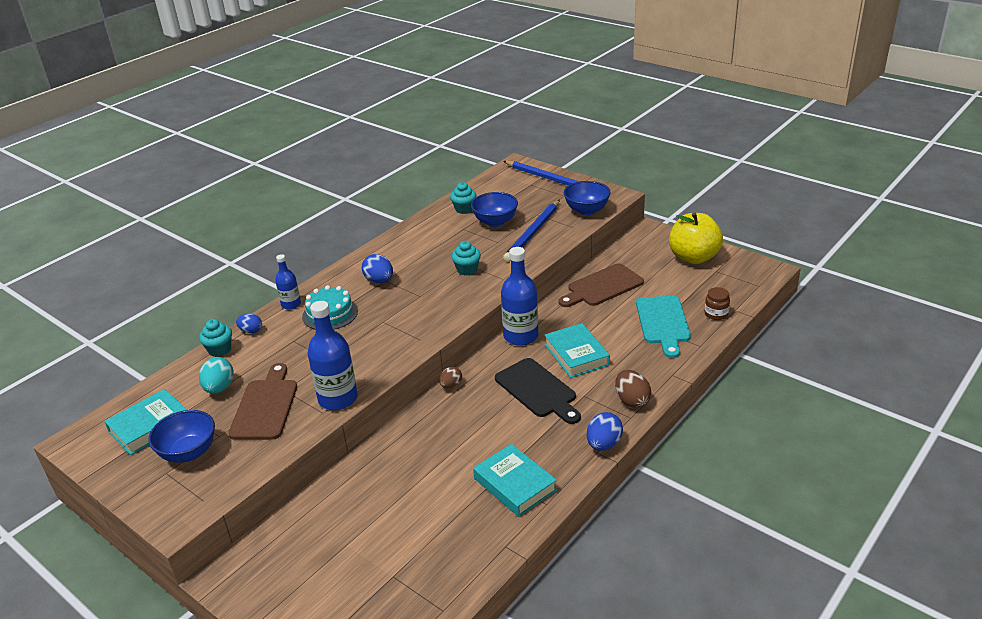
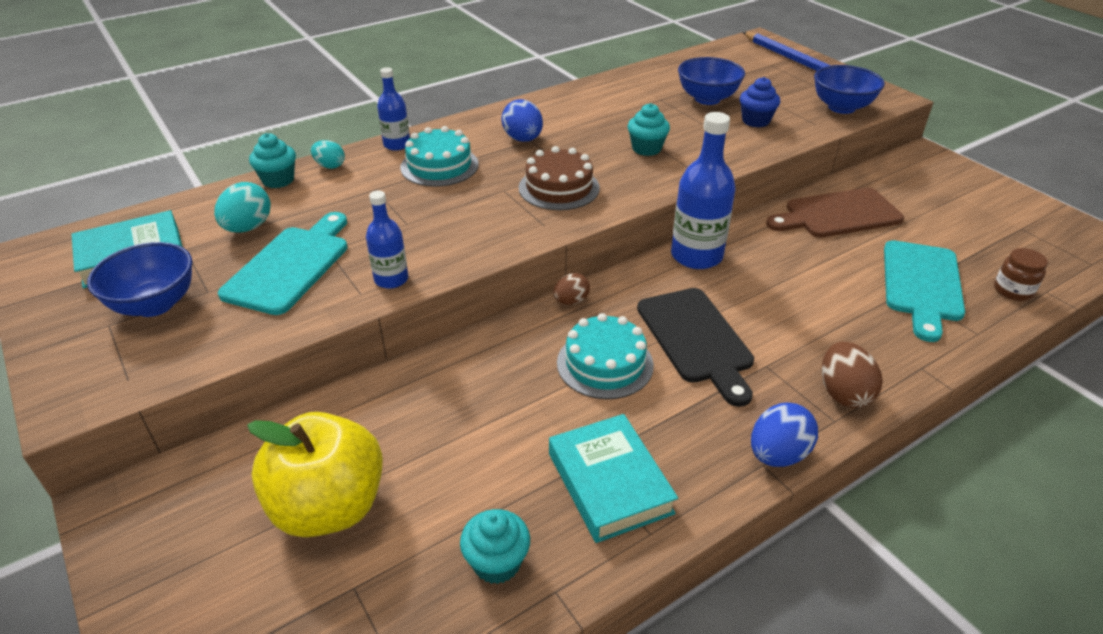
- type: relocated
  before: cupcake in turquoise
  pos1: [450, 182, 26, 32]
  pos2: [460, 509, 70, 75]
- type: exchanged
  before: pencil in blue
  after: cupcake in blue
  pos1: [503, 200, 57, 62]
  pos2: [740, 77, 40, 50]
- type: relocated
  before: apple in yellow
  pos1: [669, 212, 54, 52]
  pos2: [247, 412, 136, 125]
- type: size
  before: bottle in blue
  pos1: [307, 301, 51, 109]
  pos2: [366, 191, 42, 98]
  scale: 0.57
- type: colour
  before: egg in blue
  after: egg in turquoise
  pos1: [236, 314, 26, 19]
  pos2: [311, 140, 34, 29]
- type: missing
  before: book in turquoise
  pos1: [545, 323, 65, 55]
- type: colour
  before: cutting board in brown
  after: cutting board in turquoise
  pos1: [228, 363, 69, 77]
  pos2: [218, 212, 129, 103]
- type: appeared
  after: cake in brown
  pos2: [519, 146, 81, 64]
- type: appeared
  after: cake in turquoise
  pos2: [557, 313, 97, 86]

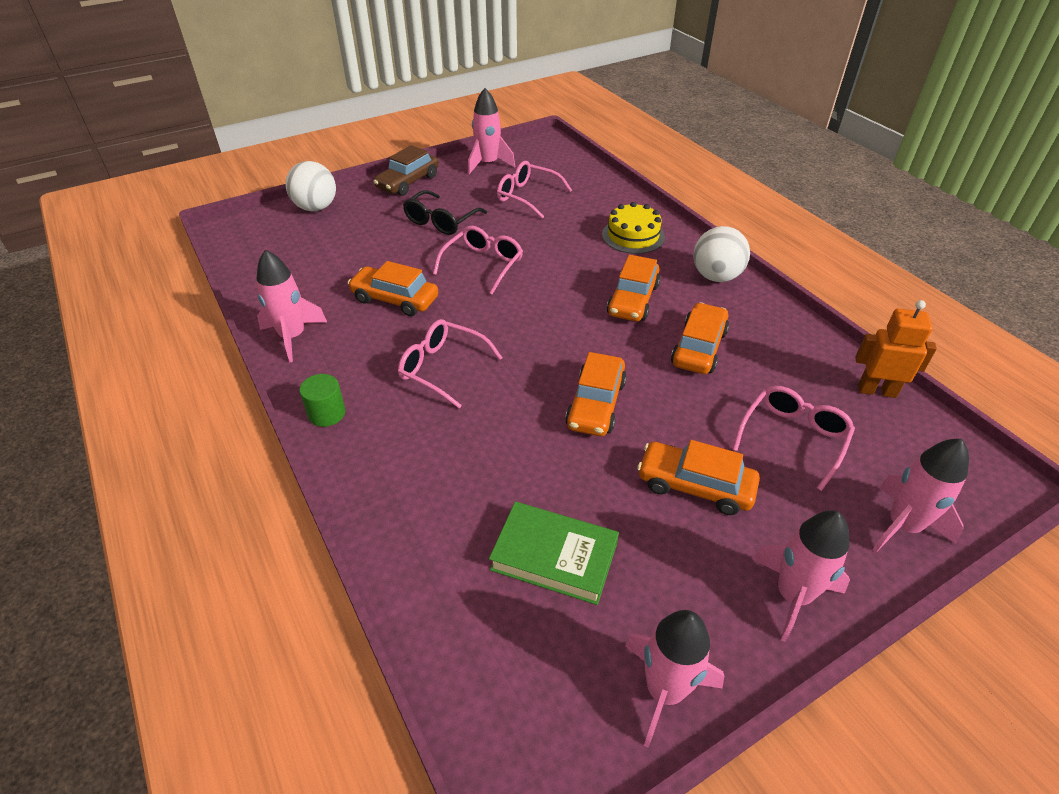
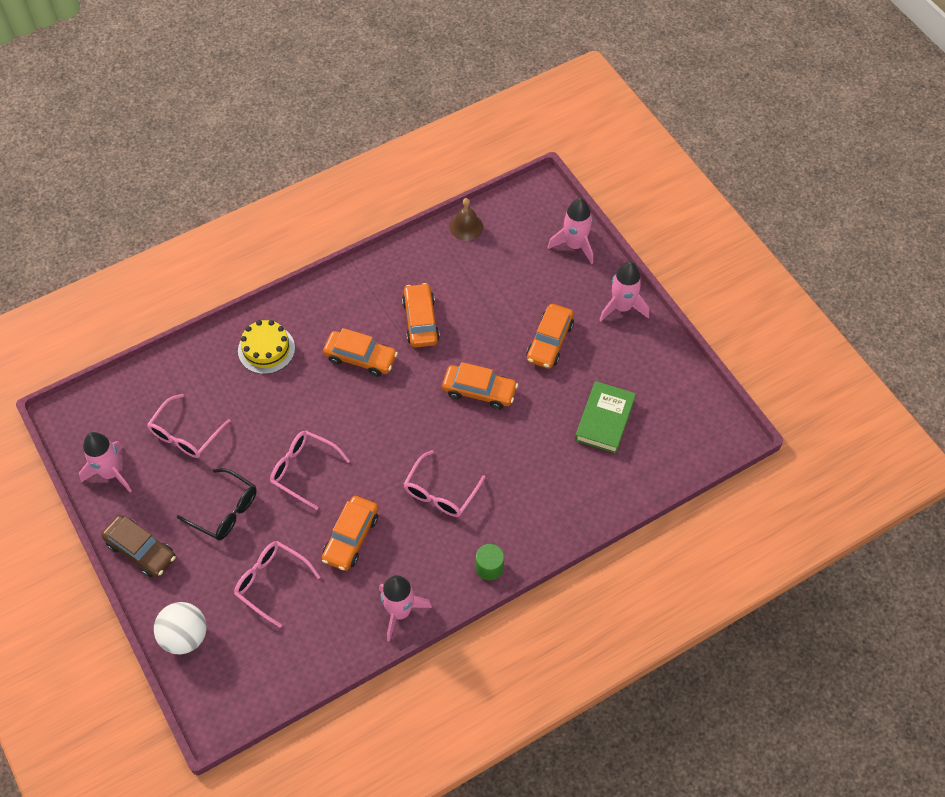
- type: missing
  before: ball in white
  pos1: [693, 226, 57, 56]
- type: exchanged
  before: robot in orange
  after: bell in brown
  pos1: [855, 300, 82, 98]
  pos2: [450, 198, 33, 43]
- type: spun
  before: car in orange
  pos1: [671, 302, 58, 72]
  pos2: [402, 283, 38, 65]
  turn: 60
- type: relocated
  before: glasses in pink
  pos1: [732, 386, 123, 105]
  pos2: [234, 541, 86, 87]
- type: missing
  before: rocket in pink
  pos1: [626, 610, 98, 138]

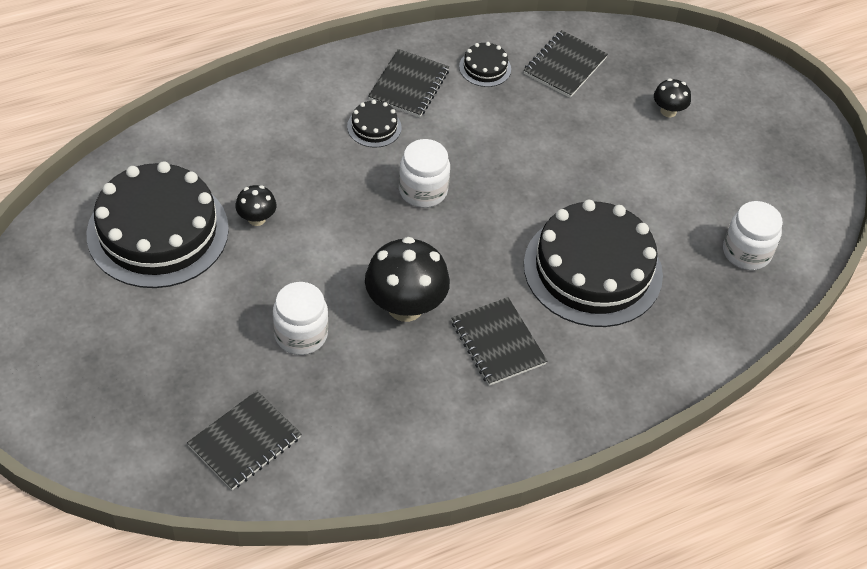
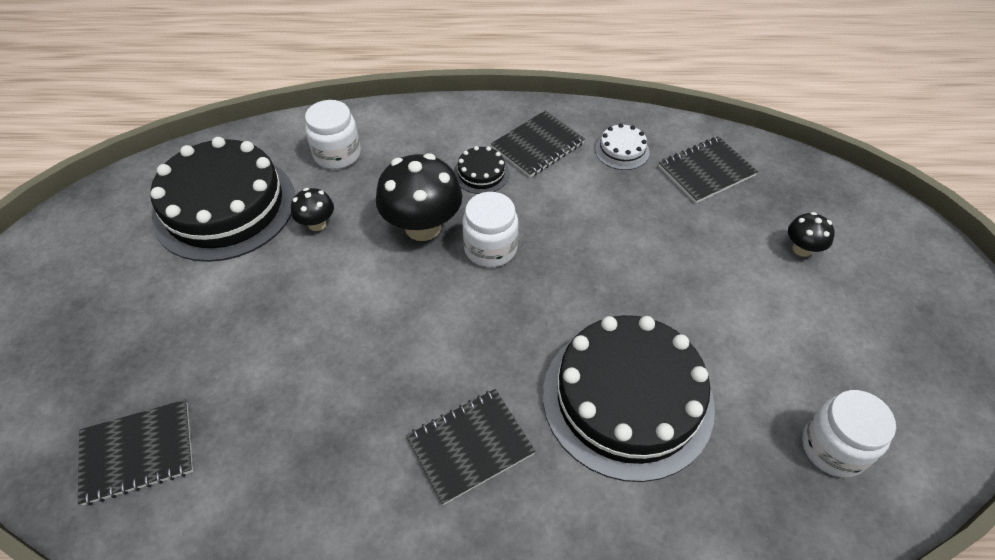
- type: colour
  before: cake in black
  after: cake in white
  pos1: [459, 42, 52, 45]
  pos2: [595, 123, 55, 47]
- type: relocated
  before: mushroom in black
  pos1: [365, 237, 85, 85]
  pos2: [376, 153, 86, 88]
- type: relocated
  before: jar in white
  pos1: [273, 282, 55, 73]
  pos2: [305, 100, 56, 69]
- type: spun
  before: notebook in black
  pos1: [451, 297, 96, 89]
  pos2: [406, 389, 130, 116]
  turn: 60

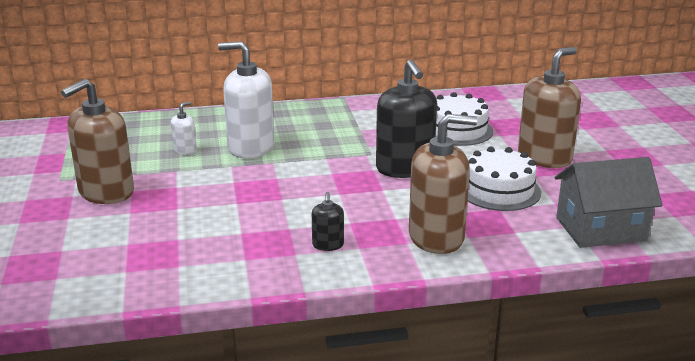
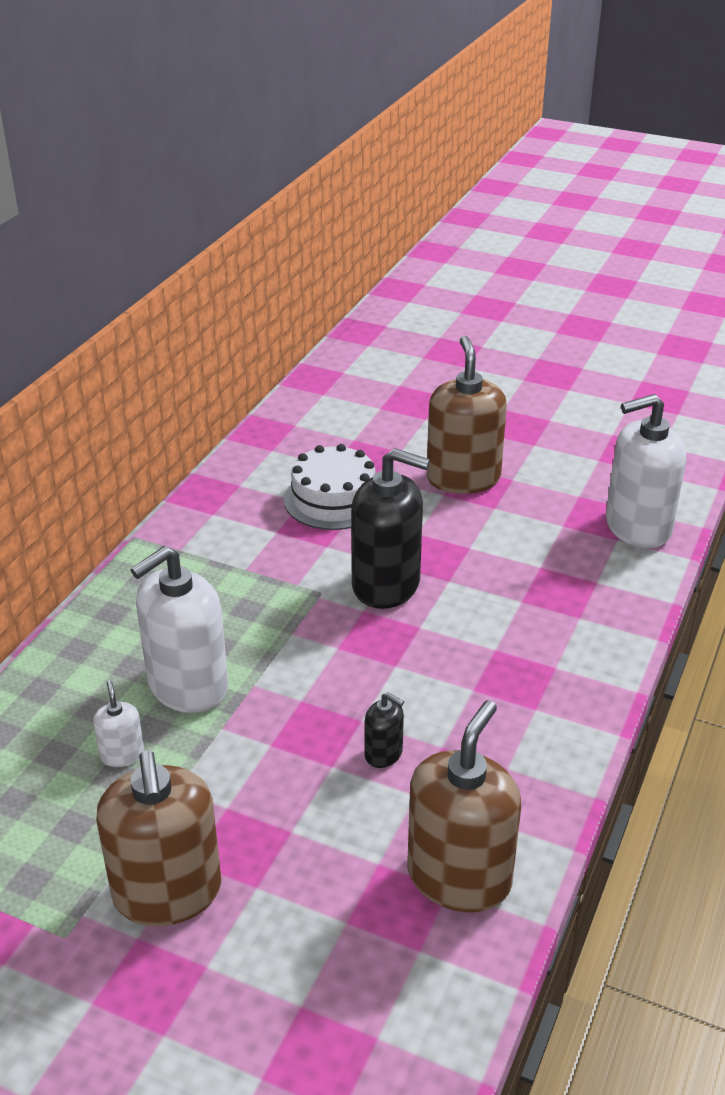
- type: relocated
  before: soap dispenser in brown
  pos1: [409, 114, 68, 140]
  pos2: [407, 700, 114, 212]
- type: missing
  before: cake in white
  pos1: [468, 146, 73, 65]
- type: exchanged
  before: house in grey
  after: soap dispenser in white
  pos1: [554, 157, 109, 91]
  pos2: [606, 394, 80, 154]
- type: relocated
  before: soap dispenser in black
  pos1: [312, 192, 32, 59]
  pos2: [365, 692, 39, 76]

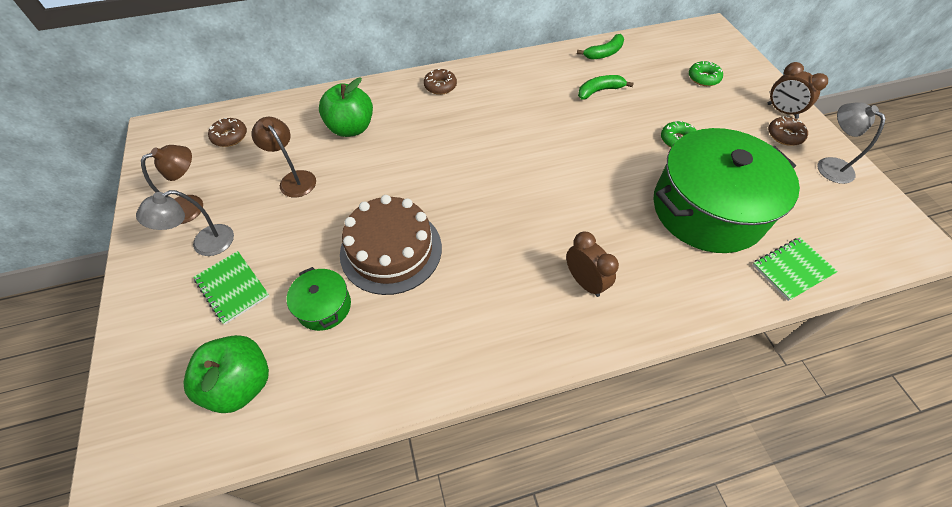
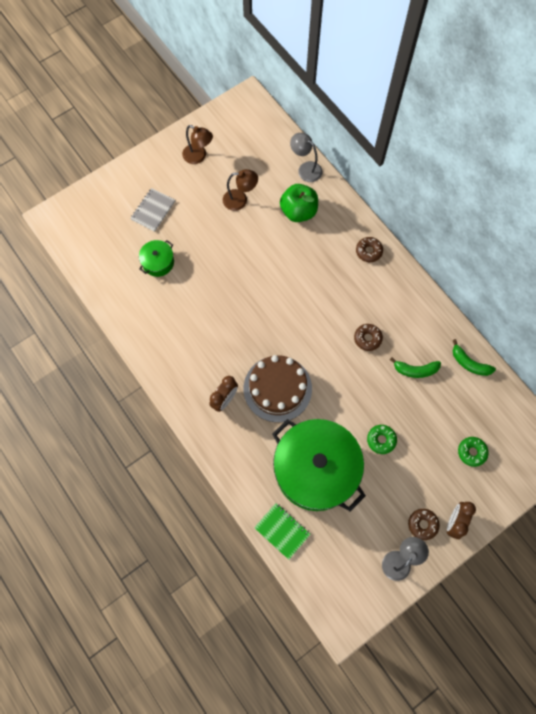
- type: spun
  before: banana in green
  pos1: [578, 75, 56, 25]
  pos2: [390, 357, 51, 21]
  turn: 135
- type: spun
  before: lamp in brown
  pos1: [251, 117, 65, 81]
  pos2: [223, 169, 35, 42]
  turn: 60
- type: relocated
  before: donut in brown
  pos1: [208, 118, 39, 29]
  pos2: [354, 324, 29, 27]
- type: relocated
  before: lamp in grey
  pos1: [136, 190, 98, 66]
  pos2: [290, 133, 32, 49]
- type: relocated
  before: cake in brown
  pos1: [340, 195, 102, 100]
  pos2: [244, 355, 68, 67]
- type: colour
  before: notebook in green
  after: notebook in grey
  pos1: [193, 251, 76, 74]
  pos2: [130, 188, 45, 44]
- type: missing
  before: apple in green
  pos1: [183, 335, 86, 78]

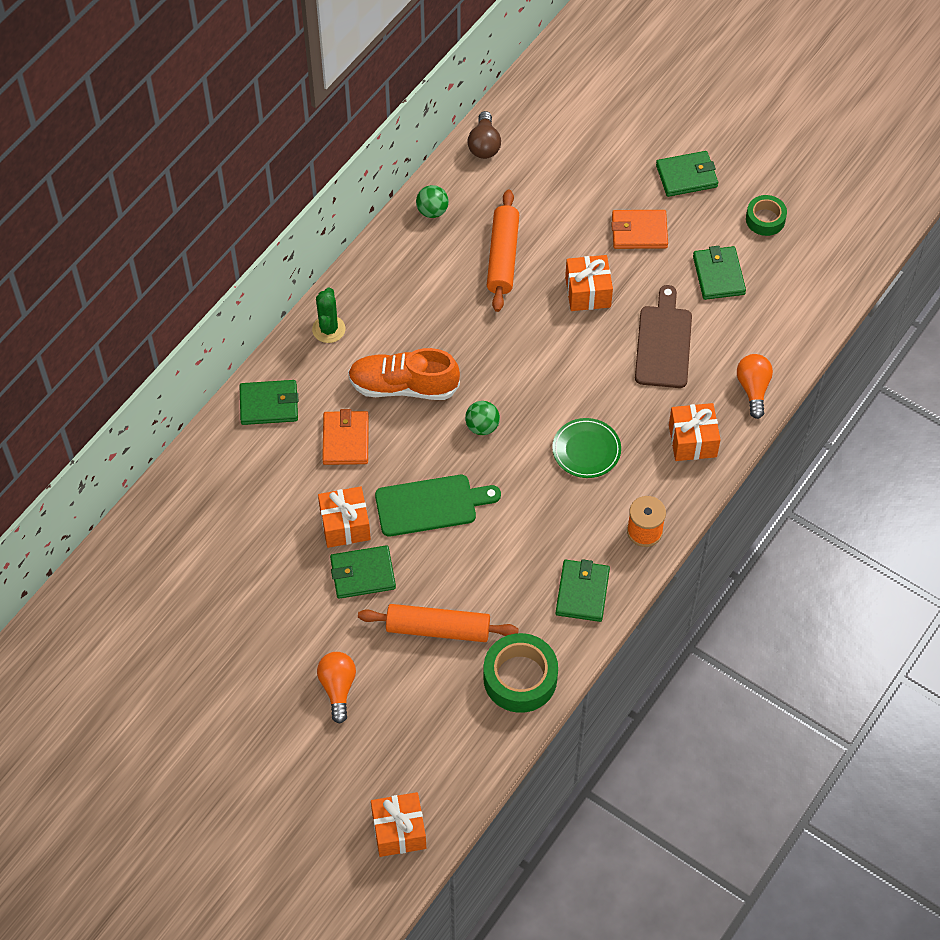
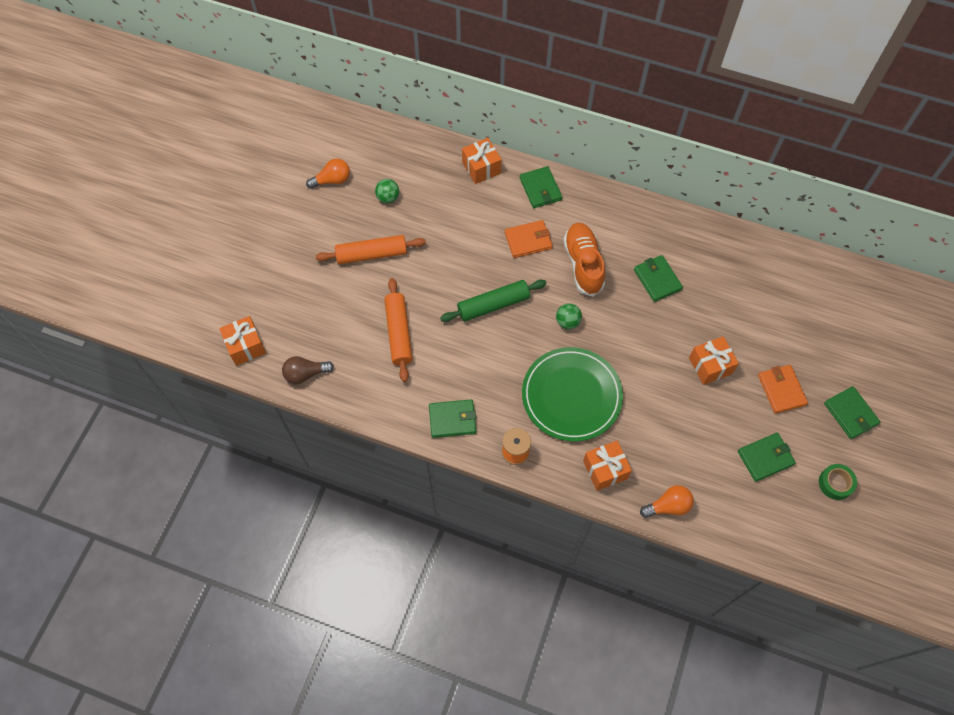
- type: relocated
  before: light bulb in brown
  pos1: [468, 111, 33, 48]
  pos2: [282, 356, 52, 28]
- type: relocated
  before: ball in green
  pos1: [416, 185, 33, 33]
  pos2: [375, 179, 24, 24]
- type: relocated
  before: rolling pin in orange
  pos1: [487, 189, 32, 123]
  pos2: [316, 235, 110, 29]
- type: missing
  before: cutting board in brown
  pos1: [635, 285, 57, 103]
- type: missing
  before: cactus in green
  pos1: [312, 287, 33, 56]
- type: size
  before: plate in green
  pos1: [552, 418, 69, 60]
  pos2: [522, 347, 101, 94]
  scale: 1.9
- type: exchanged
  before: cutting board in green
  after: rolling pin in green
  pos1: [375, 475, 126, 61]
  pos2: [440, 280, 107, 42]
- type: relocated
  before: gift in orange
  pos1: [318, 486, 53, 62]
  pos2: [462, 138, 40, 46]
- type: relocated
  before: wallet in green
  pos1: [330, 545, 66, 54]
  pos2: [634, 255, 49, 47]
- type: missing
  before: tape in green
  pos1: [483, 633, 75, 80]
- type: relocated
  before: light bulb in orange
  pos1: [317, 652, 39, 72]
  pos2: [306, 158, 44, 31]

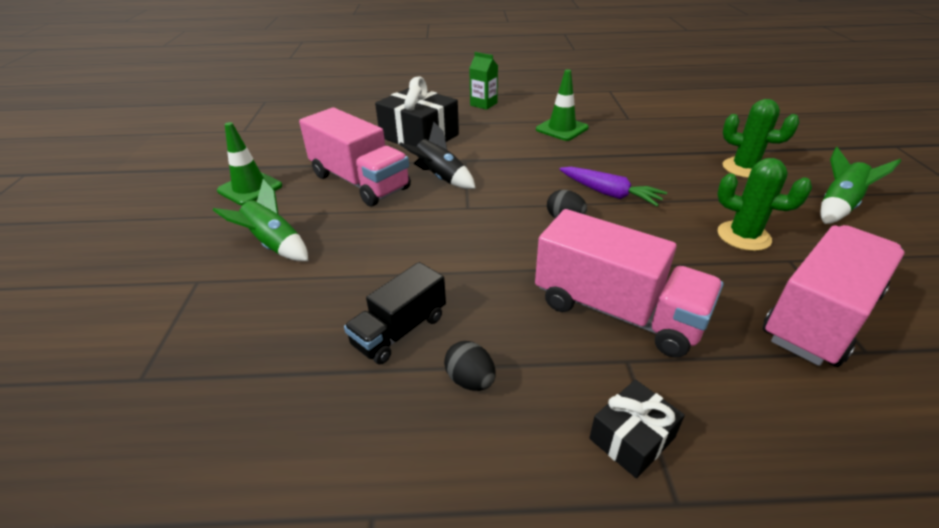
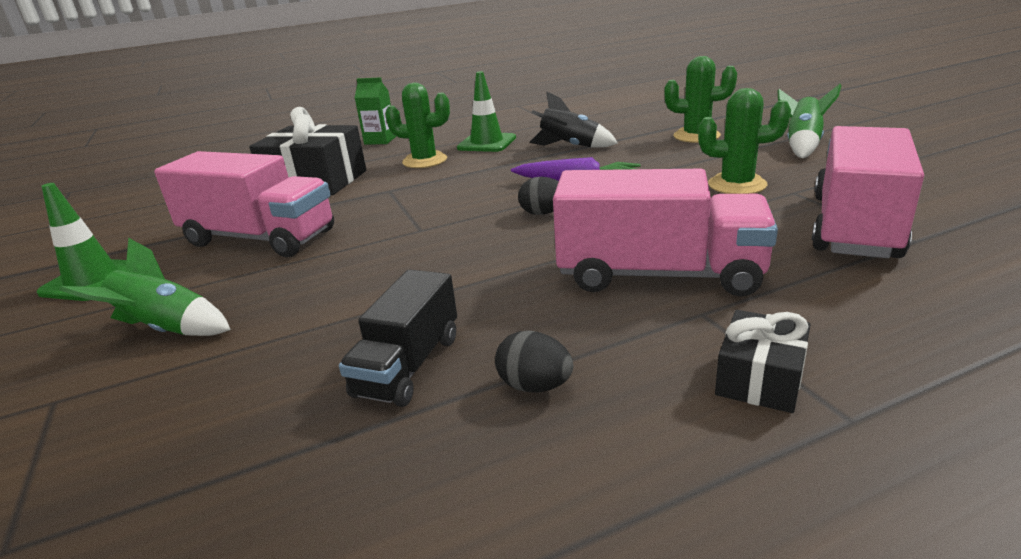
- type: relocated
  before: rocket in black
  pos1: [399, 122, 77, 67]
  pos2: [529, 92, 89, 56]
- type: appeared
  after: cactus in green
  pos2: [385, 83, 65, 85]

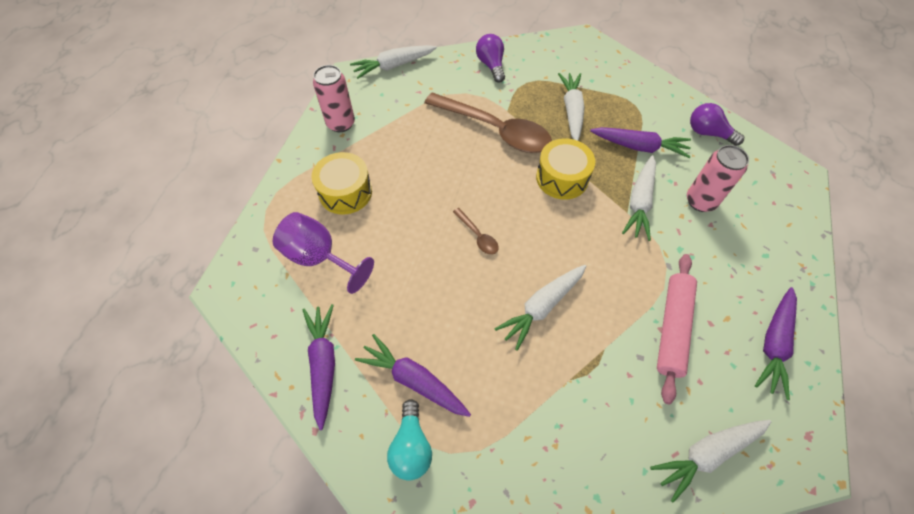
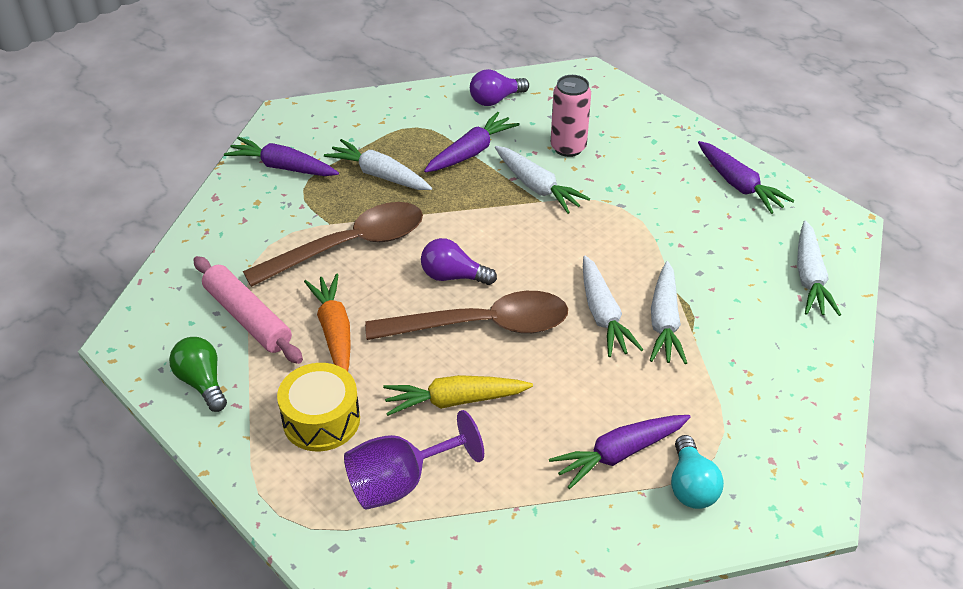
- type: relocated
  before: light bulb in purple
  pos1: [476, 34, 29, 49]
  pos2: [421, 238, 76, 47]
- type: relocated
  before: carrot in white
  pos1: [350, 45, 87, 34]
  pos2: [650, 261, 37, 103]
- type: exchanged
  before: can in pink
  after: light bulb in green
  pos1: [313, 65, 42, 67]
  pos2: [169, 337, 58, 75]
- type: missing
  before: drum in yellow
  pos1: [536, 138, 59, 62]
- type: size
  before: spoon in brown
  pos1: [453, 208, 46, 47]
  pos2: [365, 291, 203, 49]
  scale: 2.39
- type: relocated
  before: rolling pin in pink
  pos1: [657, 254, 40, 150]
  pos2: [193, 256, 110, 108]
- type: relocated
  before: carrot in purple
  pos1: [303, 304, 32, 126]
  pos2: [224, 137, 115, 39]
- type: spun
  before: light bulb in turquoise
  pos1: [387, 399, 45, 82]
  pos2: [671, 435, 53, 74]
  turn: 60
- type: appeared
  after: carrot in orange
  pos2: [304, 274, 47, 97]
- type: appeared
  after: carrot in yellow
  pos2: [383, 375, 150, 41]

